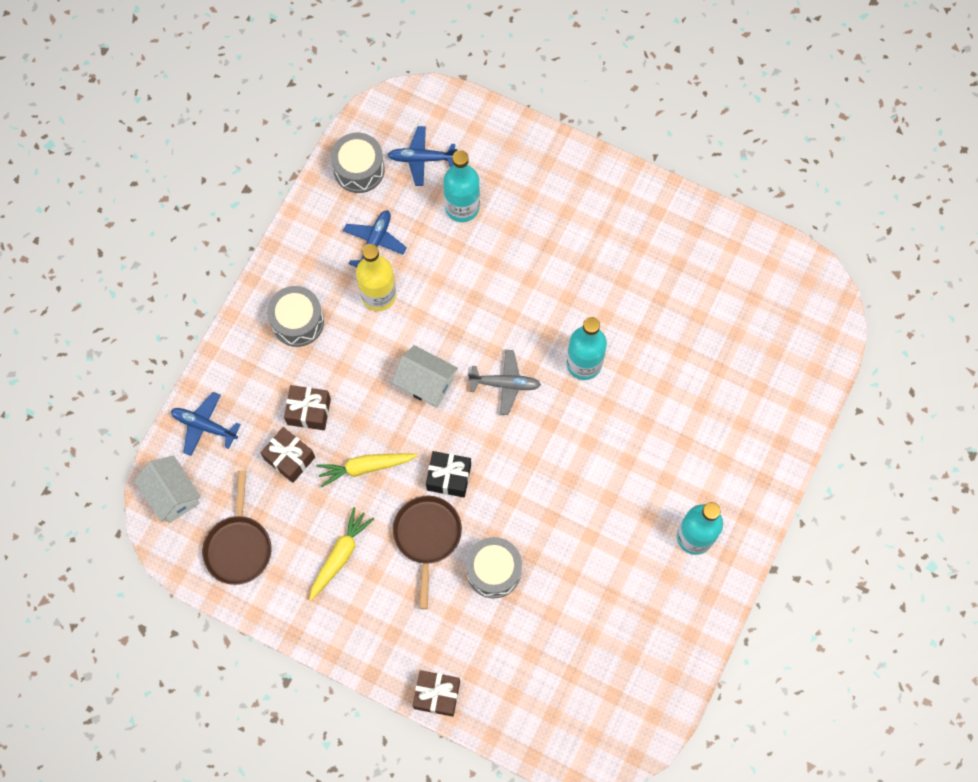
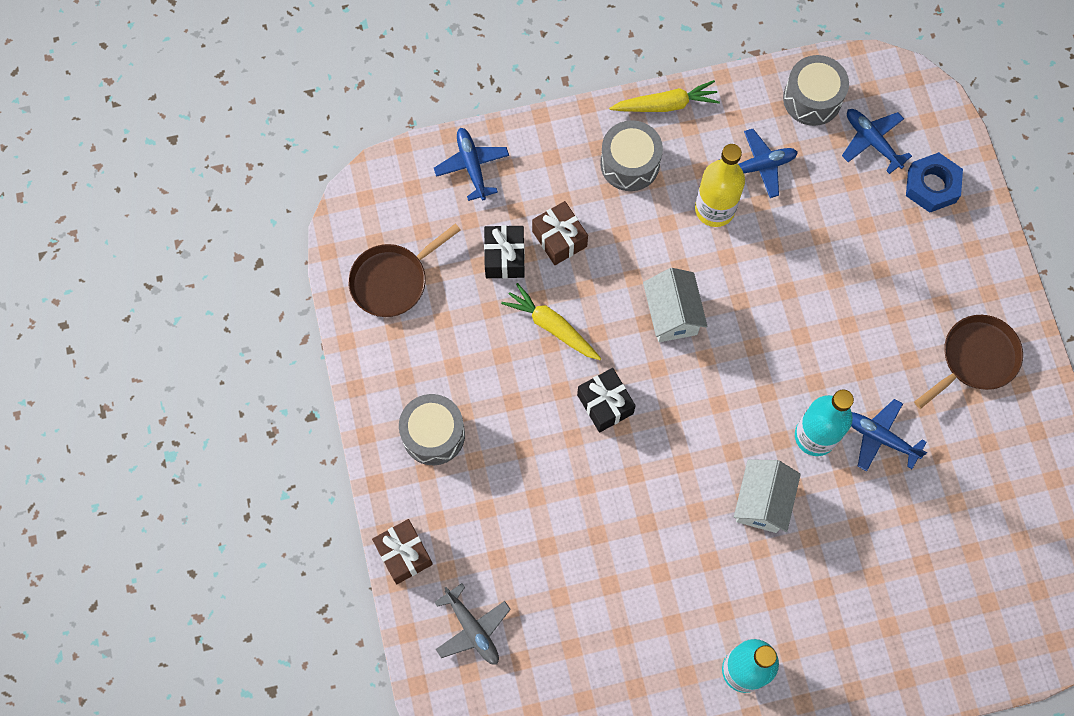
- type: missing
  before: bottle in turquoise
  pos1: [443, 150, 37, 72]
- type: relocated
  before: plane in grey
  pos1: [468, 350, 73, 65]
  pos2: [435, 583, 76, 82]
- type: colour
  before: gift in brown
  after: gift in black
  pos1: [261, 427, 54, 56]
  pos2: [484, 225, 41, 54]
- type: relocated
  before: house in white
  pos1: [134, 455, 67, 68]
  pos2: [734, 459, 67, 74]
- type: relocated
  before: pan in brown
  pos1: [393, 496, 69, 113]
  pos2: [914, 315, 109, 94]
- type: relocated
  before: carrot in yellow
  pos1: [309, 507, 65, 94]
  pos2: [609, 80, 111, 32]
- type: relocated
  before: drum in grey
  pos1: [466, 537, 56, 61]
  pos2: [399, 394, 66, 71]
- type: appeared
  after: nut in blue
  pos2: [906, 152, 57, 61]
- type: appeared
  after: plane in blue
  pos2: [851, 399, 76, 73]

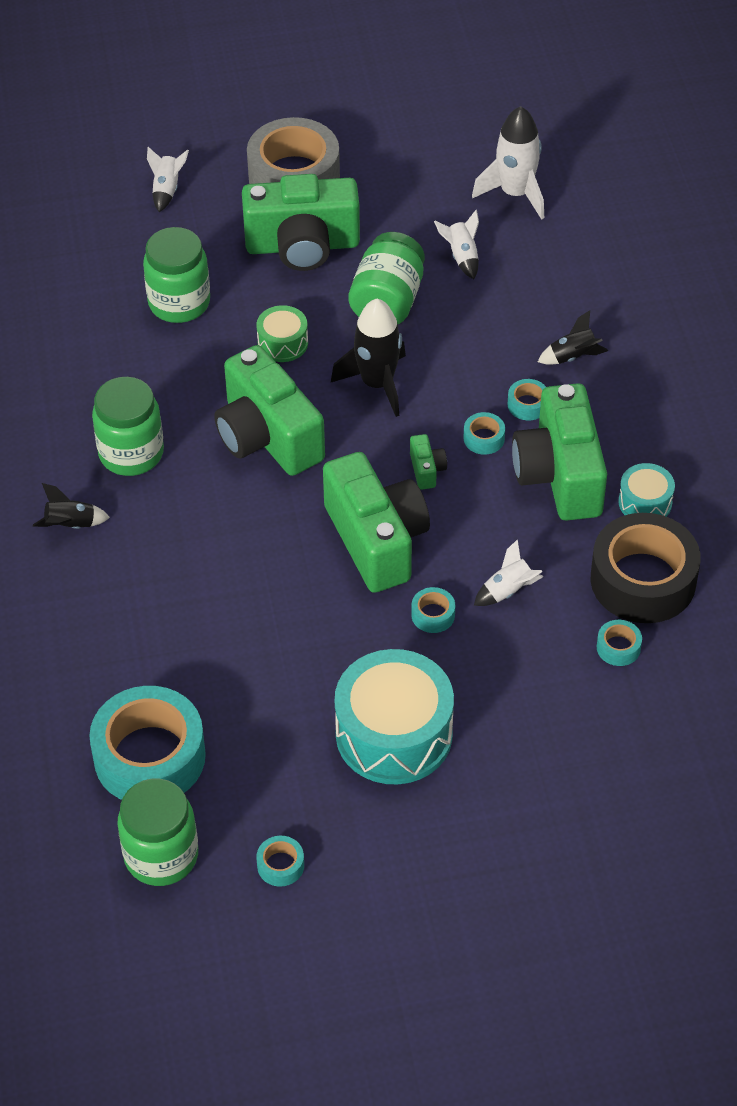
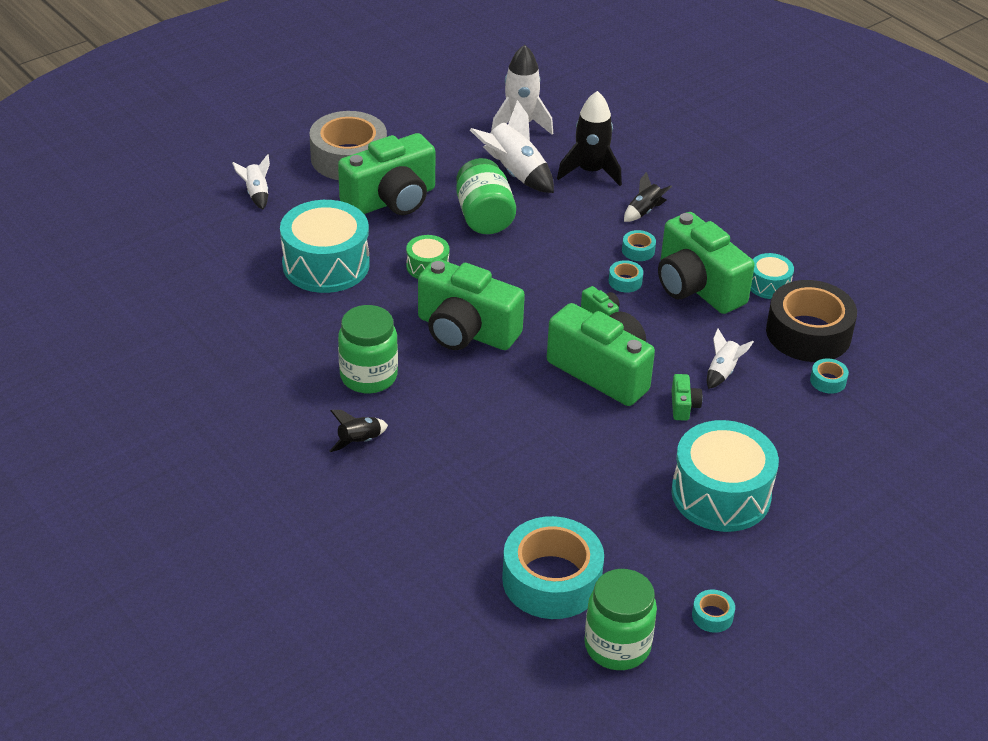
- type: size
  before: rocket in white
  pos1: [434, 210, 45, 69]
  pos2: [470, 100, 84, 93]
  scale: 1.79
- type: exchanged
  before: jar in green
  after: drum in turquoise
  pos1: [143, 227, 67, 96]
  pos2: [280, 200, 90, 93]
- type: relocated
  before: rocket in black
  pos1: [331, 299, 75, 118]
  pos2: [557, 91, 65, 95]
- type: exchanged
  before: tape in turquoise
  after: camera in green
  pos1: [411, 587, 44, 46]
  pos2: [672, 374, 31, 47]

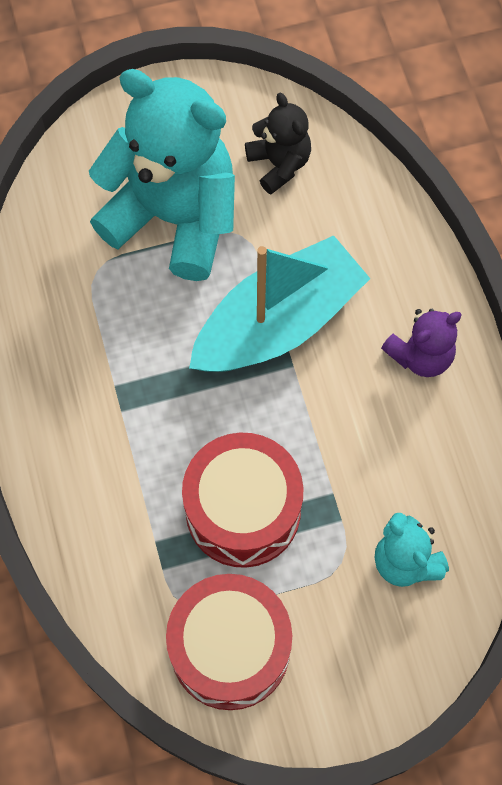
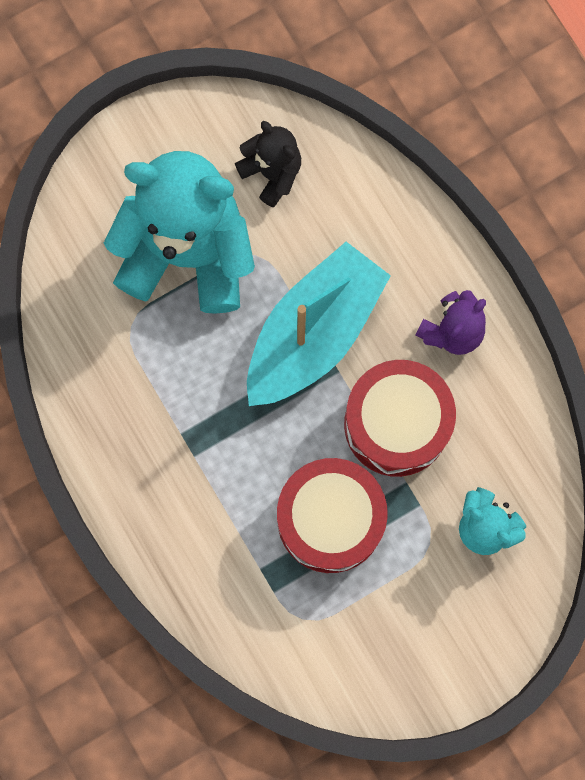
- type: relocated
  before: drum in red
  pos1: [166, 574, 126, 136]
  pos2: [344, 360, 112, 117]

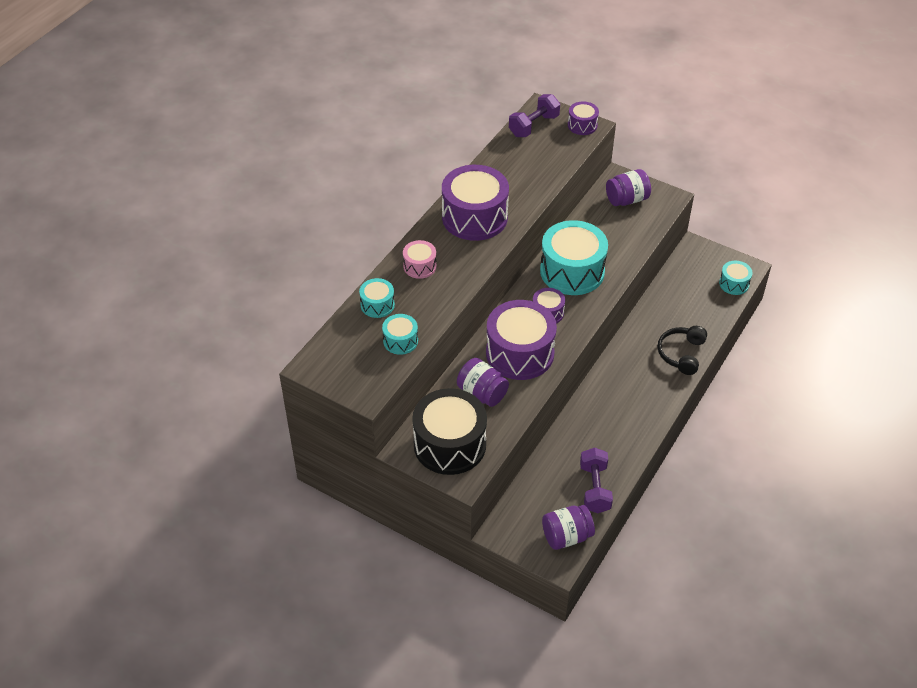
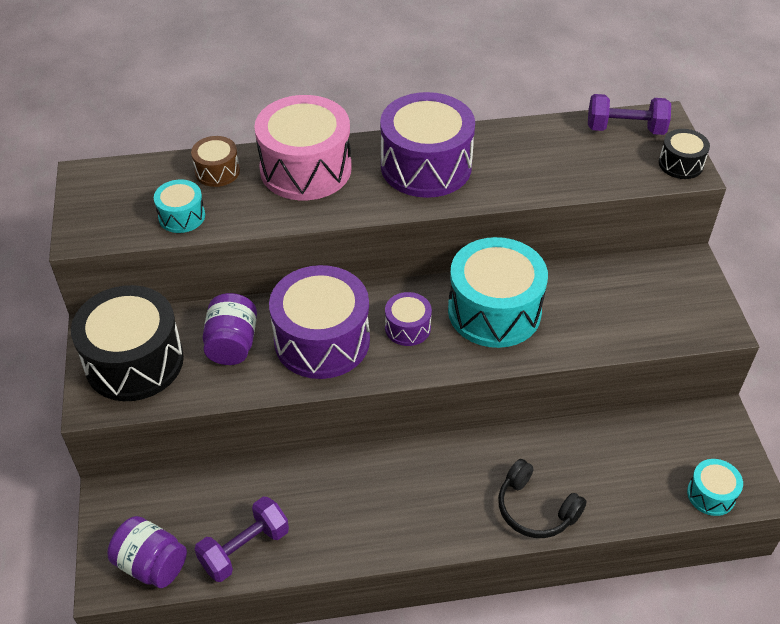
- type: colour
  before: drum in purple
  after: drum in black
  pos1: [568, 102, 31, 33]
  pos2: [659, 129, 51, 50]
- type: missing
  before: jar in purple
  pos1: [606, 169, 45, 37]
- type: size
  before: drum in pink
  pos1: [403, 240, 34, 39]
  pos2: [254, 95, 97, 105]
  scale: 2.06
- type: colour
  before: drum in turquoise
  after: drum in brown
  pos1: [359, 278, 36, 40]
  pos2: [191, 136, 49, 51]
- type: spun
  before: headphones in black
  pos1: [658, 326, 49, 49]
  pos2: [498, 459, 89, 79]
  turn: -120

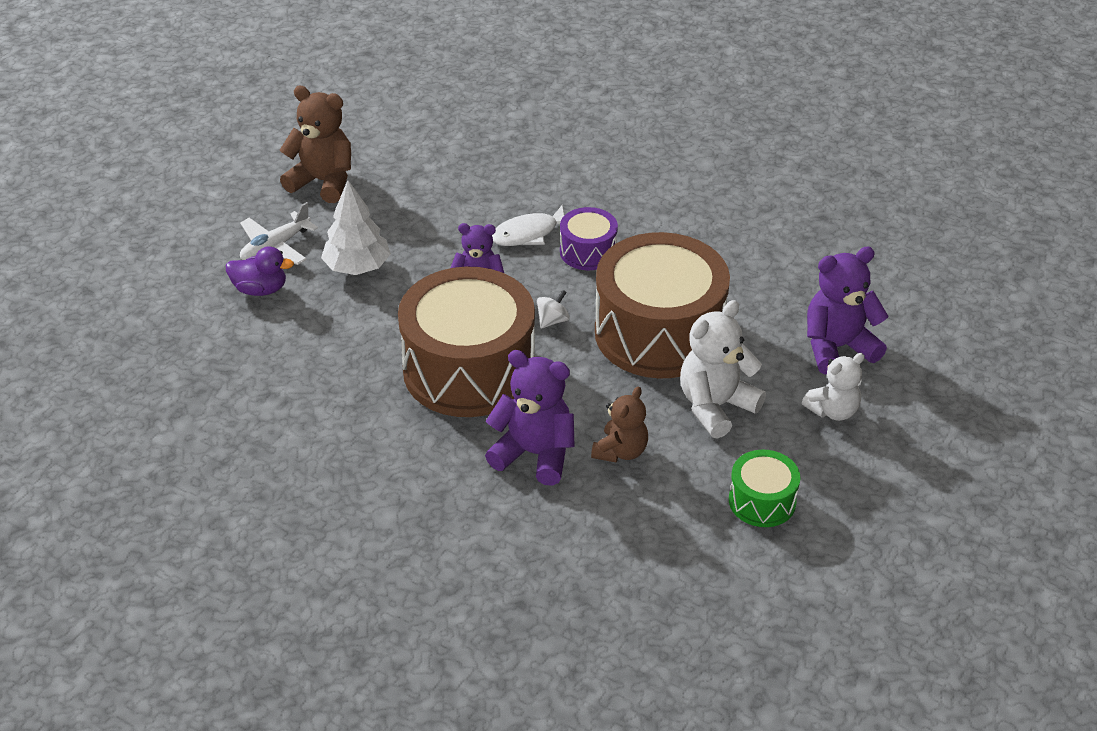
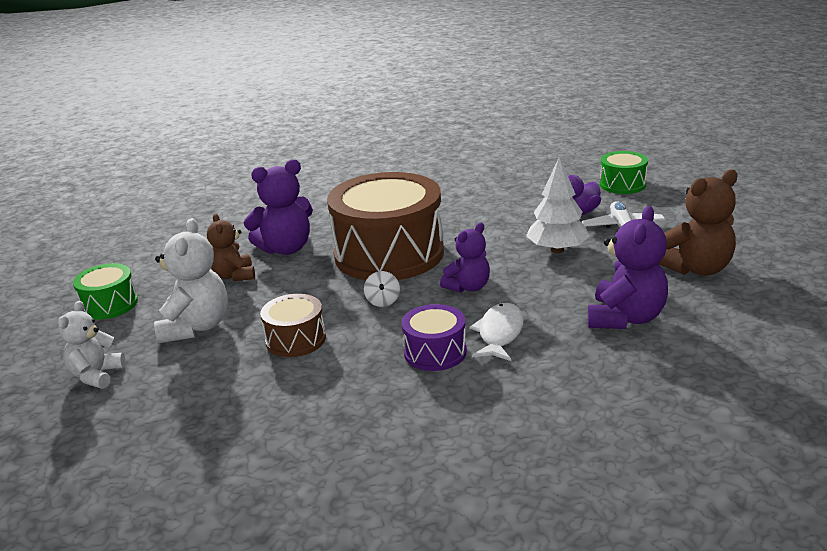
- type: size
  before: drum in brown
  pos1: [595, 232, 135, 146]
  pos2: [260, 294, 66, 63]
  scale: 0.47
- type: relocated
  before: teddy bear in purple
  pos1: [807, 247, 82, 127]
  pos2: [588, 206, 80, 123]
- type: appeared
  after: drum in green
  pos2: [600, 151, 48, 43]

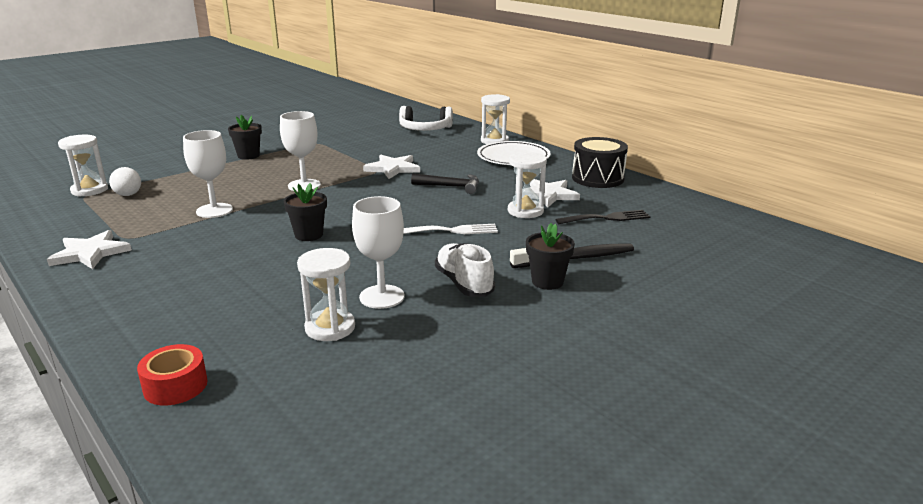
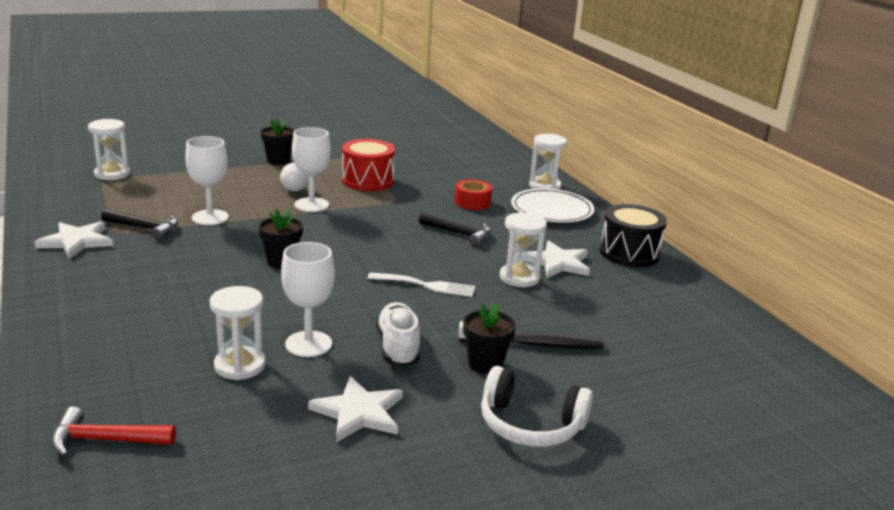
- type: relocated
  before: headphones in white
  pos1: [399, 106, 54, 25]
  pos2: [481, 366, 112, 81]
- type: relocated
  before: star in white
  pos1: [363, 154, 57, 25]
  pos2: [308, 376, 95, 67]
- type: relocated
  before: ball in white
  pos1: [109, 167, 32, 29]
  pos2: [280, 163, 29, 28]
- type: missing
  before: fork in black
  pos1: [555, 210, 95, 14]
- type: relocated
  before: tape in red
  pos1: [137, 344, 71, 61]
  pos2: [455, 179, 37, 31]
- type: appeared
  after: drum in red
  pos2: [342, 139, 53, 52]
- type: appeared
  after: hammer in black
  pos2: [101, 209, 77, 31]
- type: appeared
  after: hammer in red
  pos2: [51, 407, 125, 50]

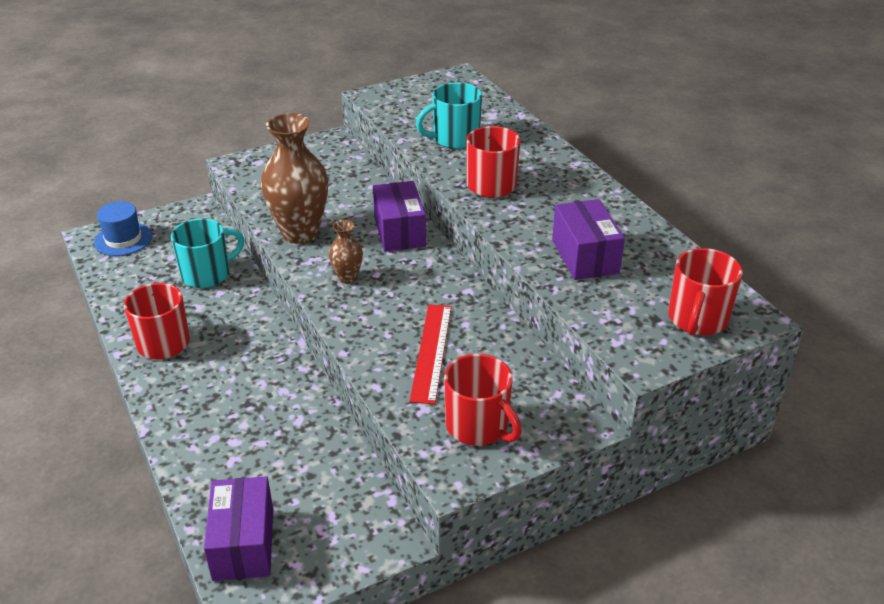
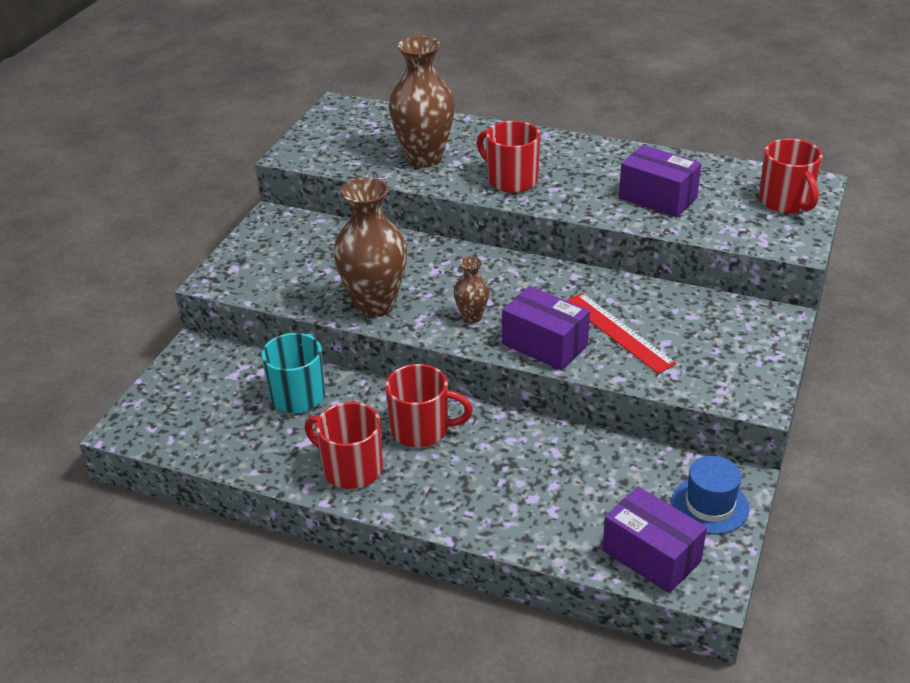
- type: exchanged
  before: mug in turquoise
  after: vase in brown
  pos1: [416, 82, 66, 67]
  pos2: [389, 36, 66, 132]
- type: relocated
  before: box in purple
  pos1: [373, 181, 53, 71]
  pos2: [502, 286, 88, 84]
- type: relocated
  before: hat in blue
  pos1: [94, 201, 59, 55]
  pos2: [671, 456, 79, 79]
- type: relocated
  before: mug in red
  pos1: [444, 354, 78, 92]
  pos2: [386, 364, 87, 84]

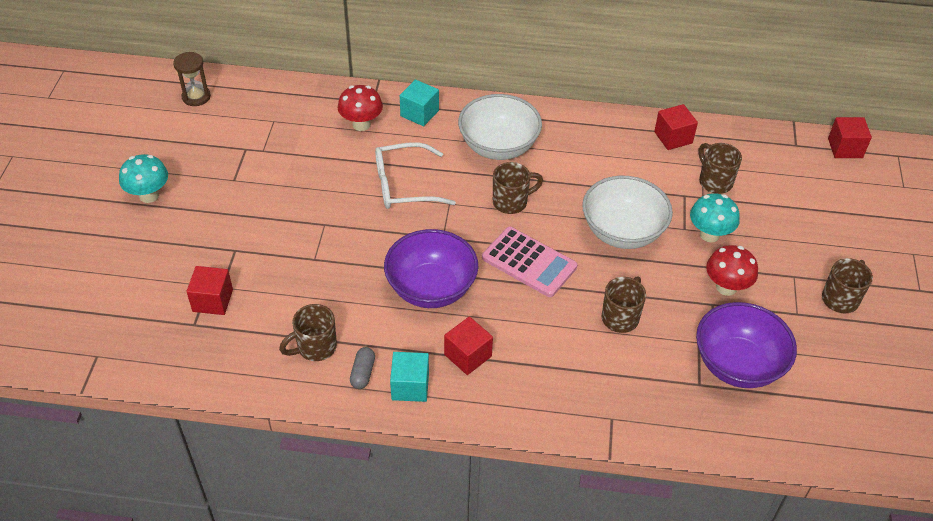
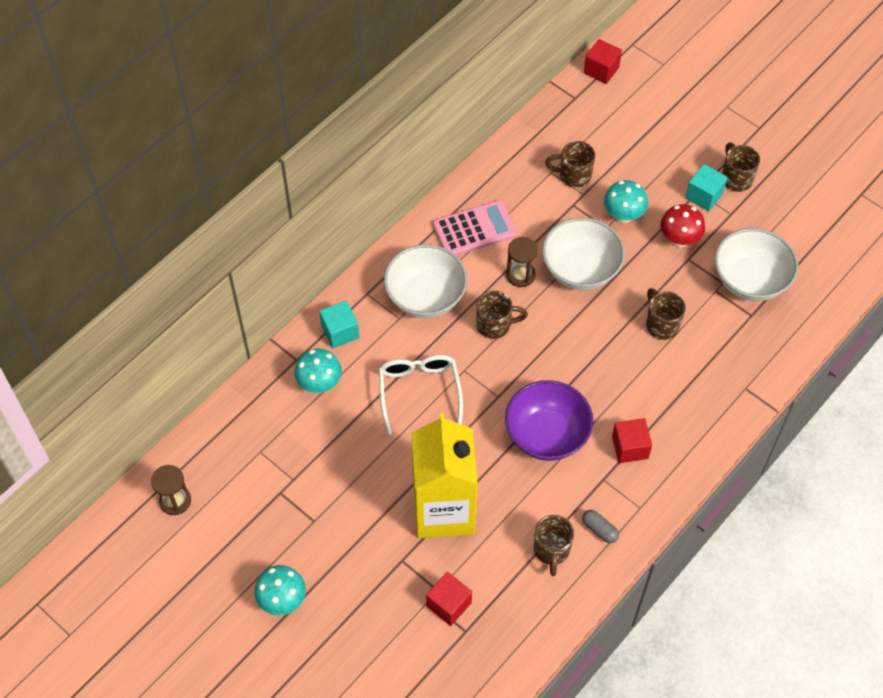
- type: colour
  before: mushroom in red
  after: mushroom in turquoise
  pos1: [338, 85, 45, 46]
  pos2: [294, 349, 48, 44]
- type: missing
  before: cube in red
  pos1: [654, 104, 44, 46]
- type: spun
  before: glasses in white
  pos1: [375, 142, 81, 67]
  pos2: [378, 355, 85, 80]
  turn: 150
- type: spun
  before: mug in brown
  pos1: [493, 162, 50, 52]
  pos2: [476, 291, 52, 48]
  turn: 75
- type: relocated
  before: calculator in pink
  pos1: [482, 227, 95, 70]
  pos2: [433, 200, 84, 56]
- type: colour
  before: bowl in purple
  after: bowl in white
  pos1: [696, 302, 101, 86]
  pos2: [715, 228, 83, 73]
- type: relocated
  before: cube in turquoise
  pos1: [390, 352, 39, 50]
  pos2: [685, 164, 43, 47]
- type: appeared
  after: hourglass in brown
  pos2: [506, 237, 32, 50]
- type: appeared
  after: carton in yellow
  pos2: [411, 413, 67, 125]

